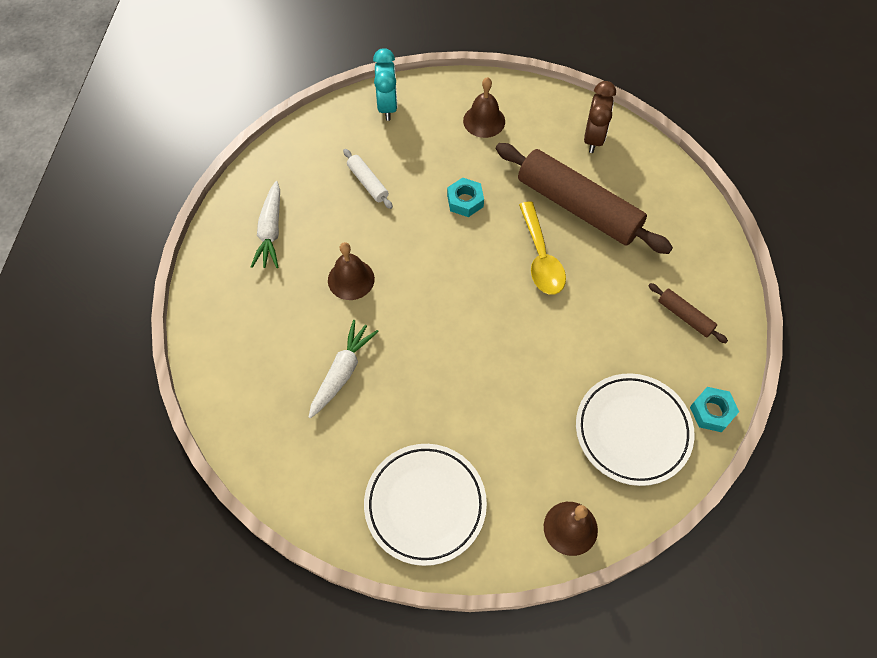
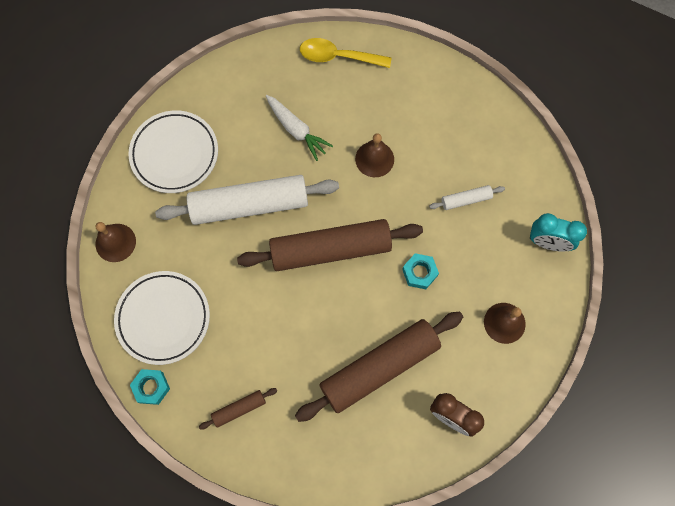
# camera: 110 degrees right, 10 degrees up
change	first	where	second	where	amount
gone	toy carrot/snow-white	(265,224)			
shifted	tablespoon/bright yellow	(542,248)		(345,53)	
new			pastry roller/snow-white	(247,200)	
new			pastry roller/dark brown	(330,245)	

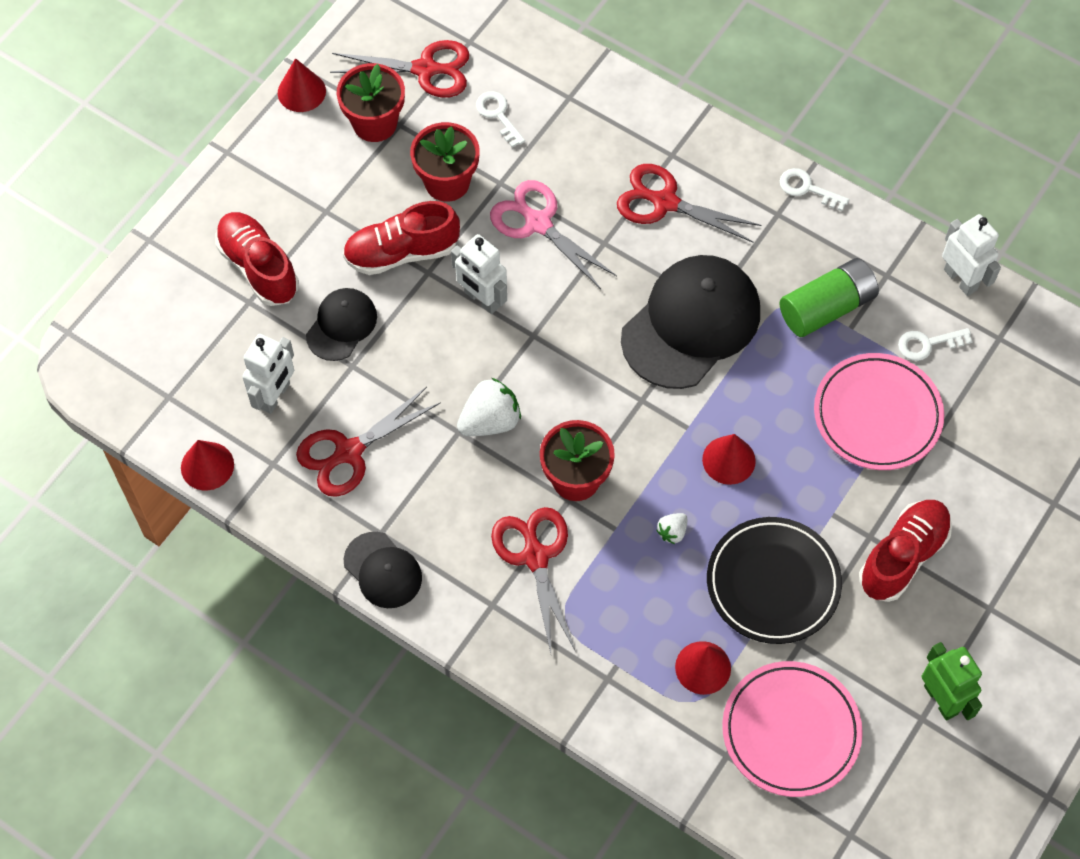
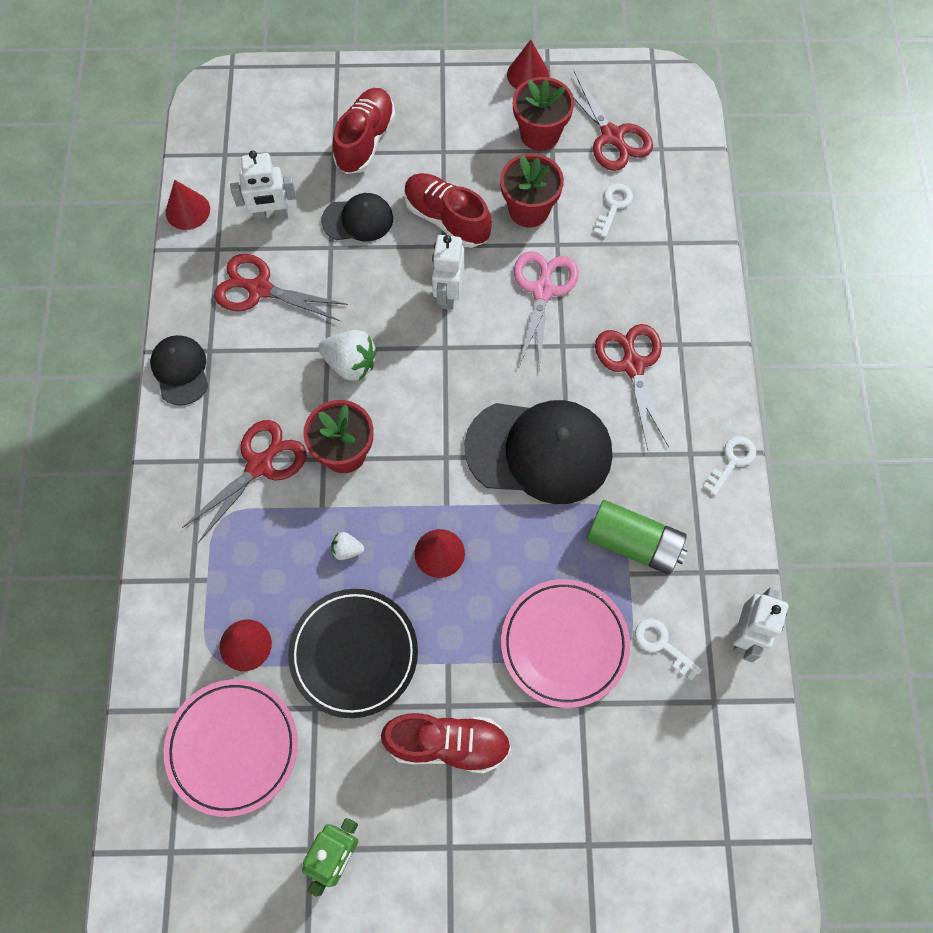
# camera: 55 degrees right, 5 degrees up
change	first	where	second	where	amount
rotated	key/snow-white	(814,189)		(729,466)	45 degrees clockwise
rotated	baseball cap/black	(383,570)		(179,370)	150 degrees clockwise

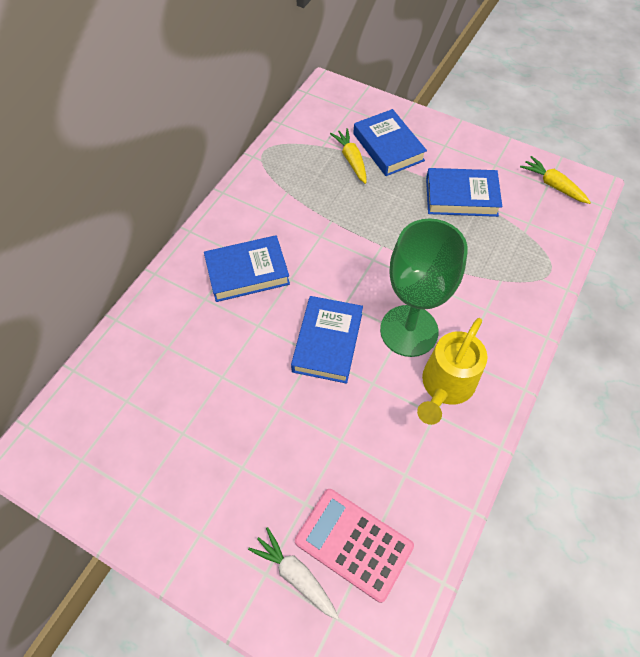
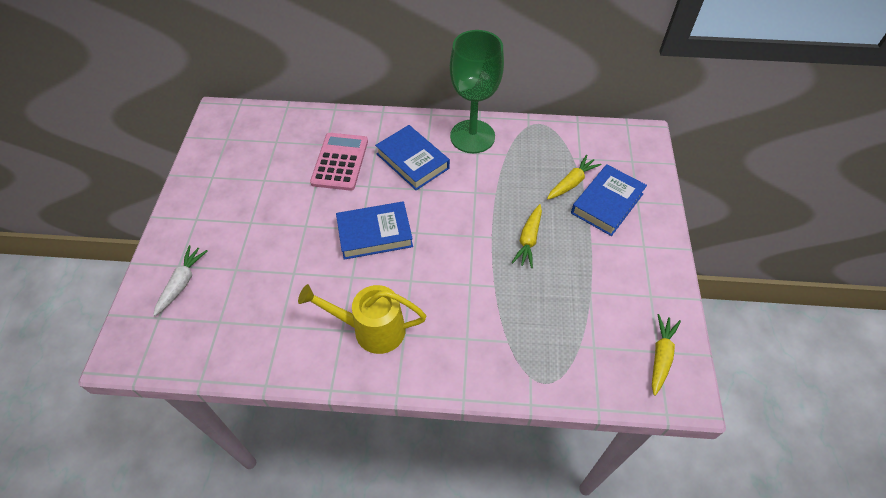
# camera: 65 degrees right, 5 degrees down
change	first	where	second	where	amount
gone	hardback/cobalt	(464,192)			
shifted	wine glass/emerald	(424,287)		(477,91)	
shifted	adding machine/pink	(354,546)		(339,162)	
new			toy carrot/bright yellow	(527,236)	

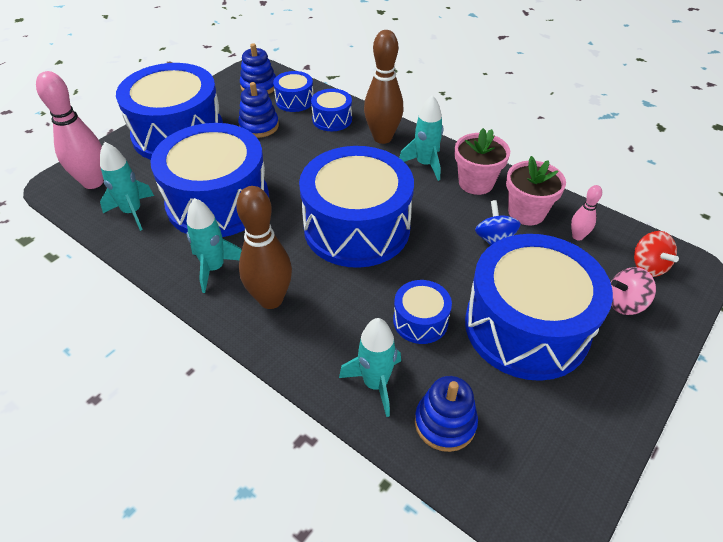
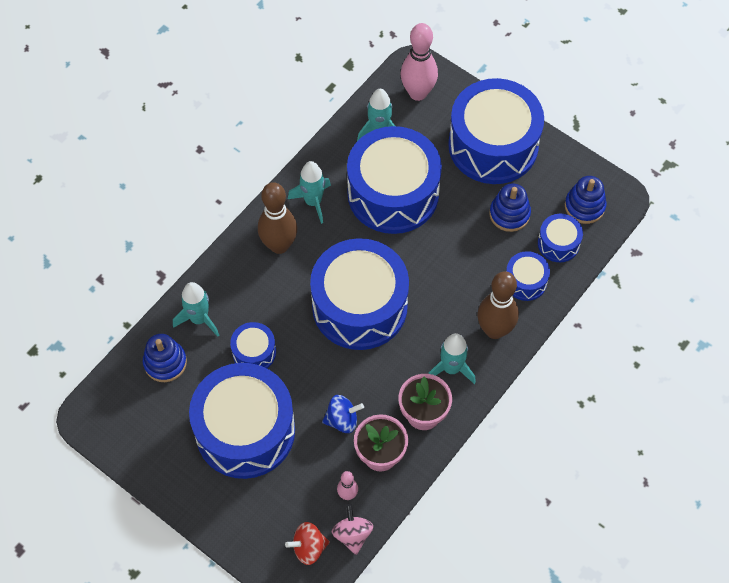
# camera: 90 degrees right, 15 degrees up
change	first	where	second	where	amount
shifted	whirligig/pink	(633,291)		(352,529)	

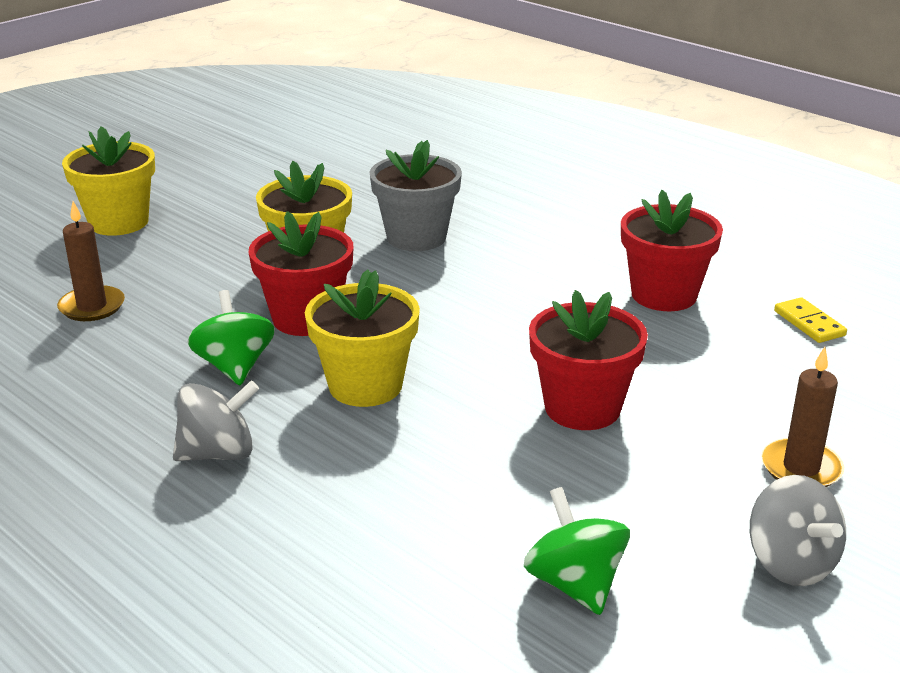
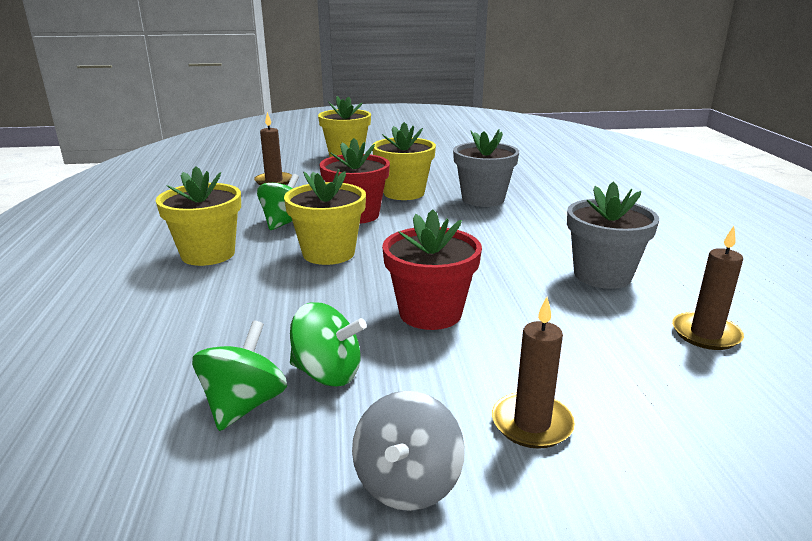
# camera: 40 degrees right, 5 degrees down
change	first	where	second	where	amount
repainted	potted plant/scarlet	(672,250)	potted plant/gray	(613,235)	
swapped	domino/bright yellow	(810,320)	candle/dark brown	(708,288)	
swapped	whirligig/gray	(216,421)	potted plant/bright yellow	(198,216)	
new			whirligig/emerald	(328,344)	

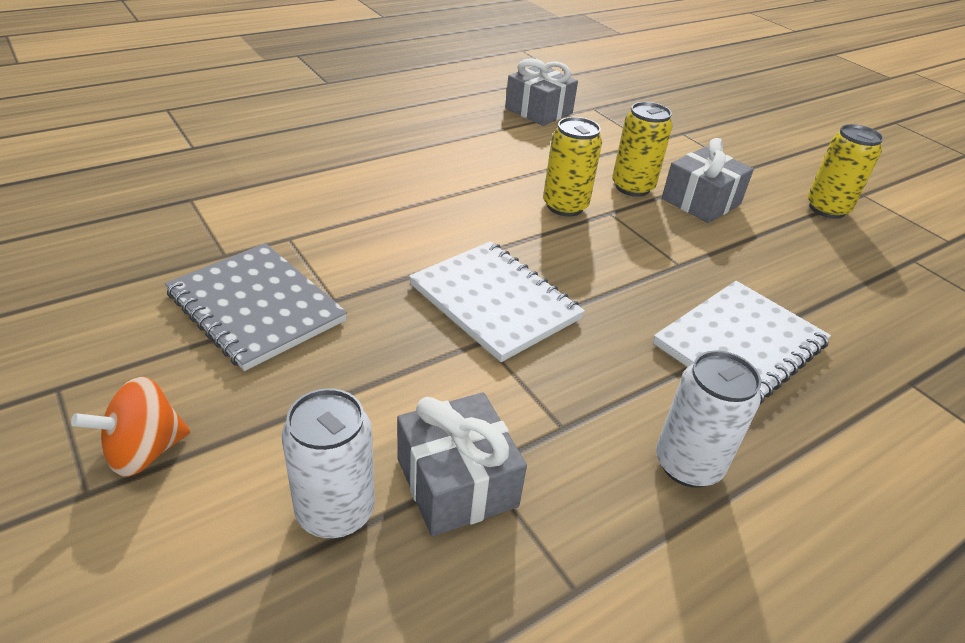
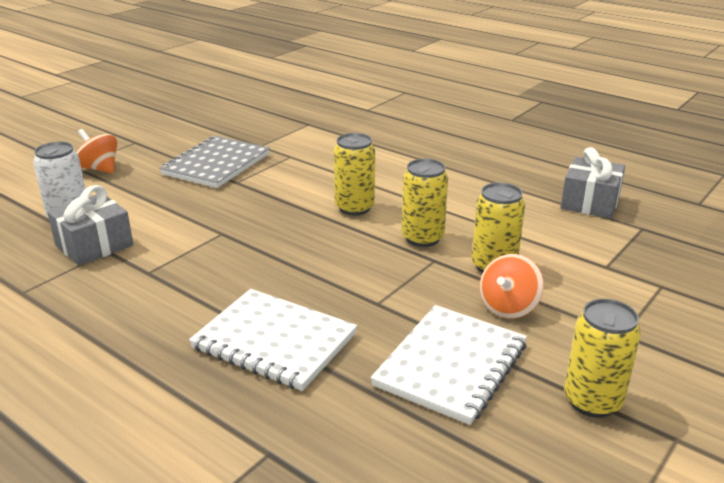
# camera: 75 degrees right, 10 degrees down
change	first	where	second	where	amount
swapped	present/gray	(708,180)	whirligig/orange	(512,286)	
shifted	notepad/snow-white	(497,301)		(449,365)	
gone	tin/snow-white	(708,419)			
new			tin/bright yellow	(354,174)	

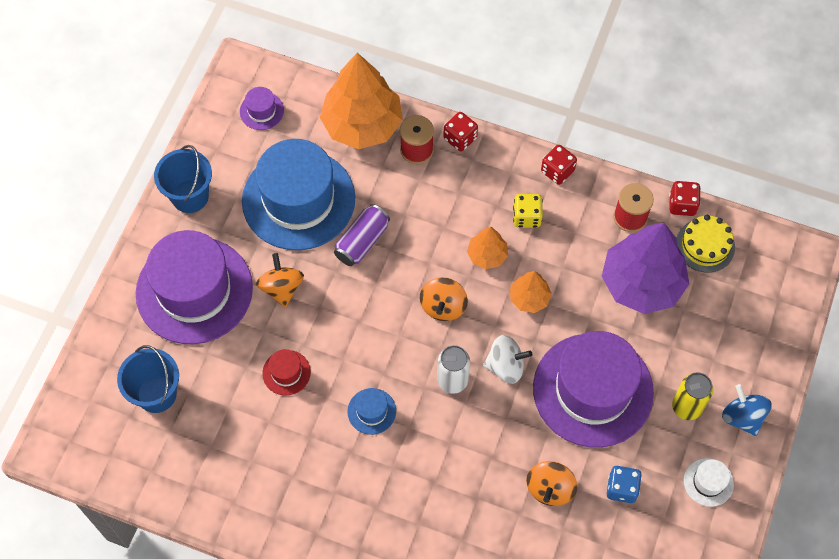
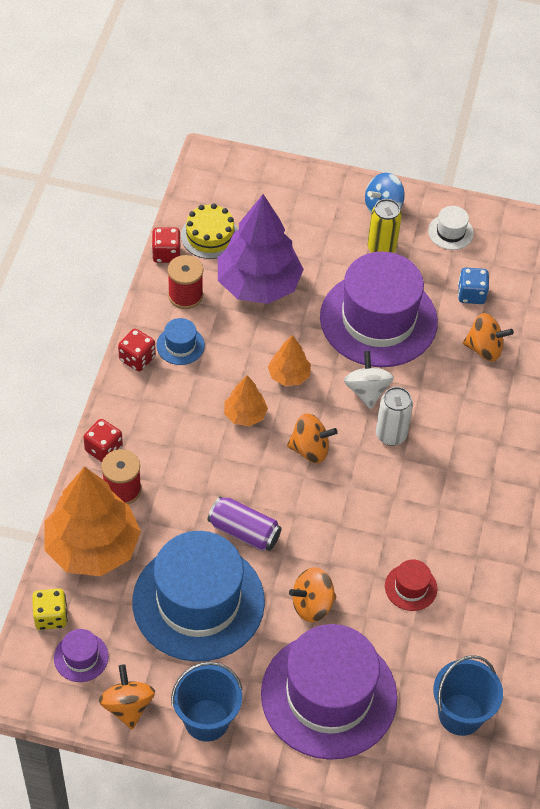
# camera: 100 degrees left, 10 degrees down
change	first	where	second	where	amount
shifted	game die/bright yellow	(528,211)		(50,609)	
shifted	tall hat/cobalt	(371,411)		(180,341)	
new			whirligig/orange	(127,697)	

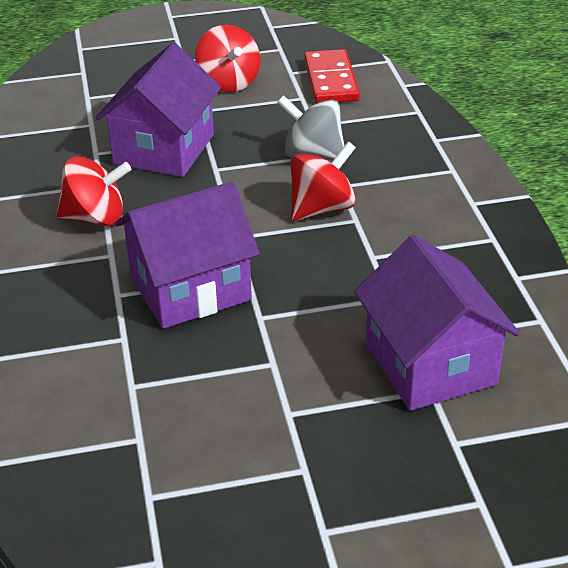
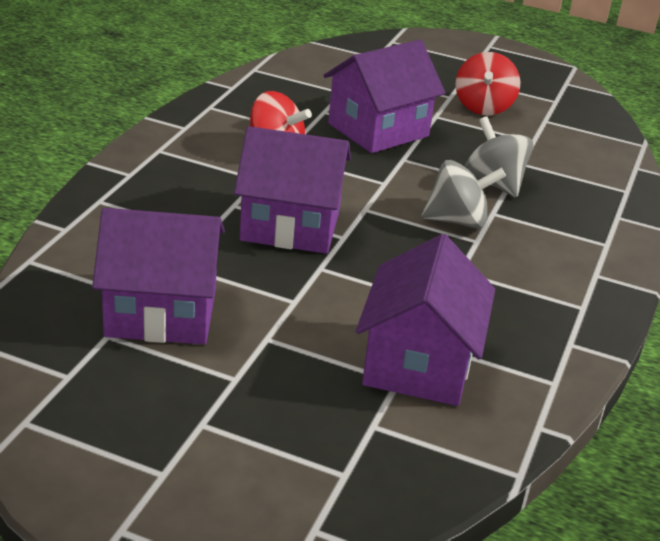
# camera: 30 degrees right, 5 degrees down
change	first	where	second	where	amount
gone	domino/scarlet	(332,76)			
repainted	whirligig/scarlet	(323,181)	whirligig/gray	(463,194)	
new			cottage/violet	(158,276)	

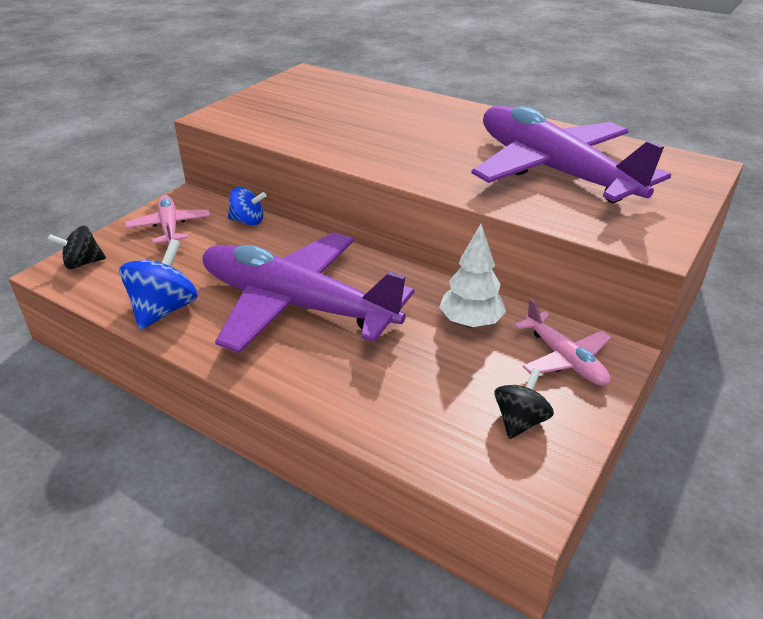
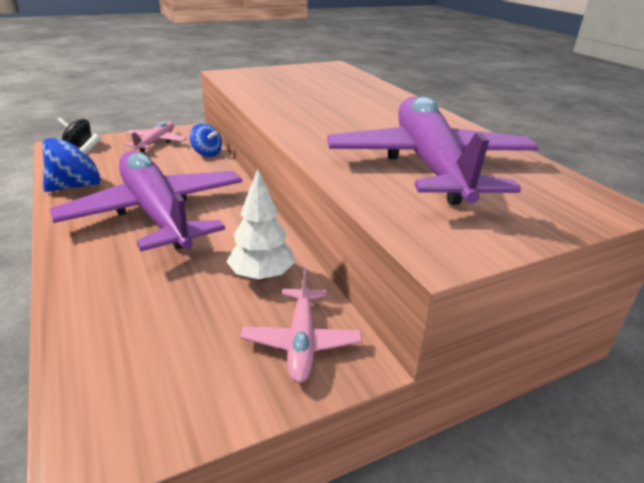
# camera: 30 degrees right, 5 degrees down
change	first	where	second	where	amount
gone	whirligig/black	(524,403)			

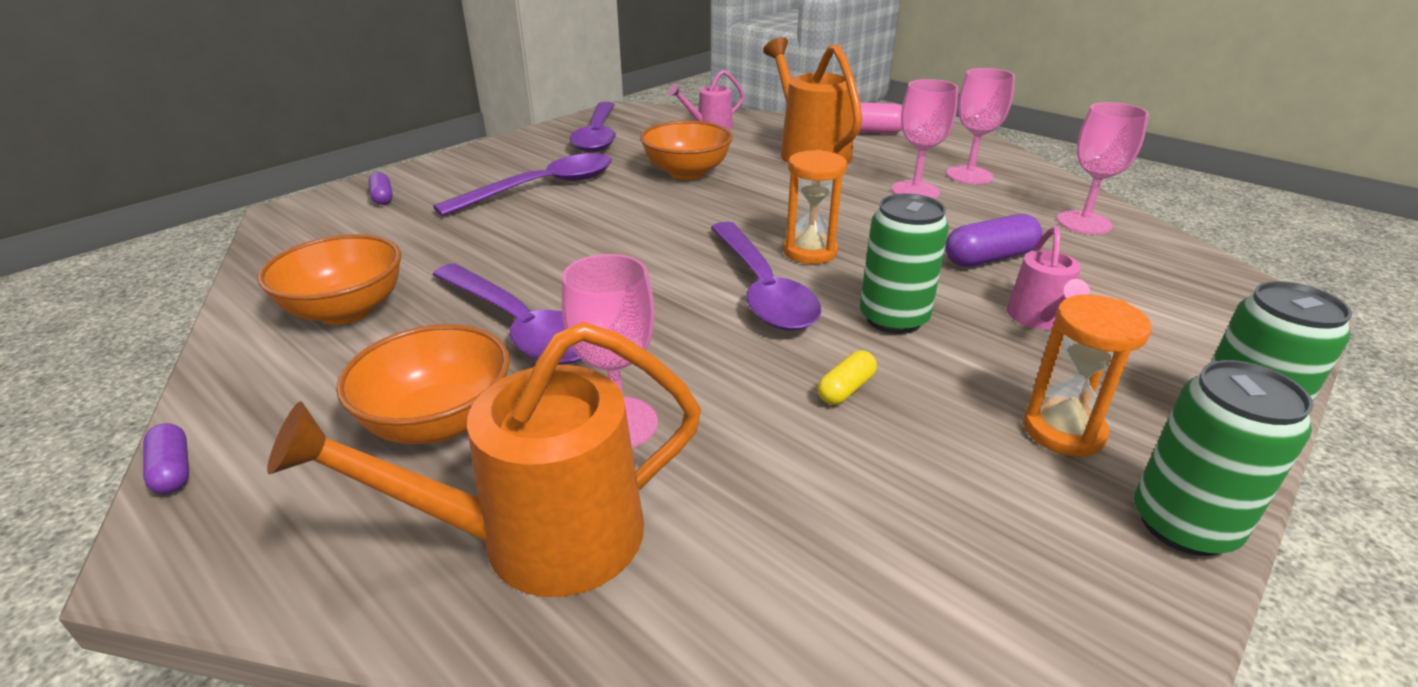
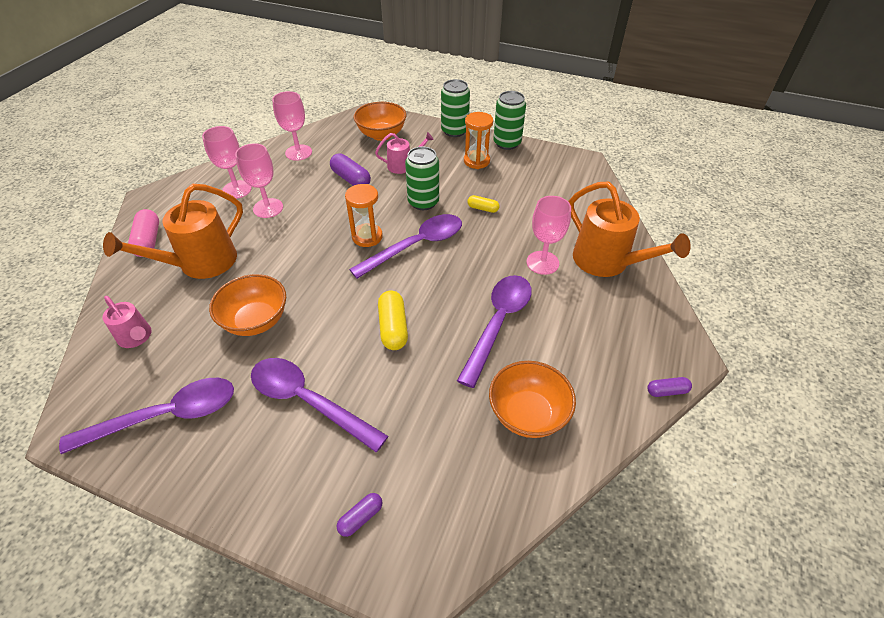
# camera: 110 degrees left, 15 degrees up
change	first	where	second	where	amount
shifted	serving bowl/orange	(423,384)		(380,121)	
rotated	capsule/violet	(166,458)		(669,387)	45 degrees clockwise
new			capsule/bright yellow	(393,320)	

